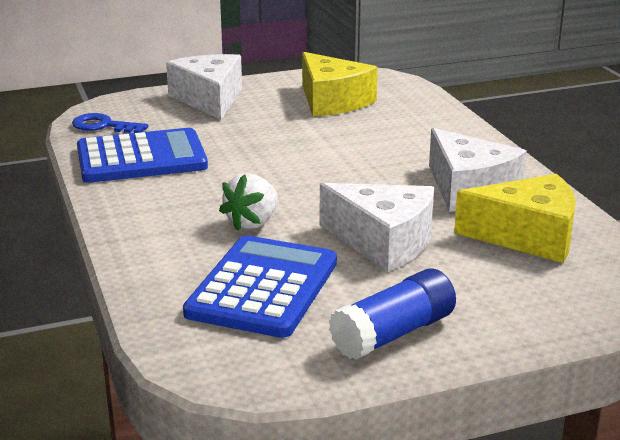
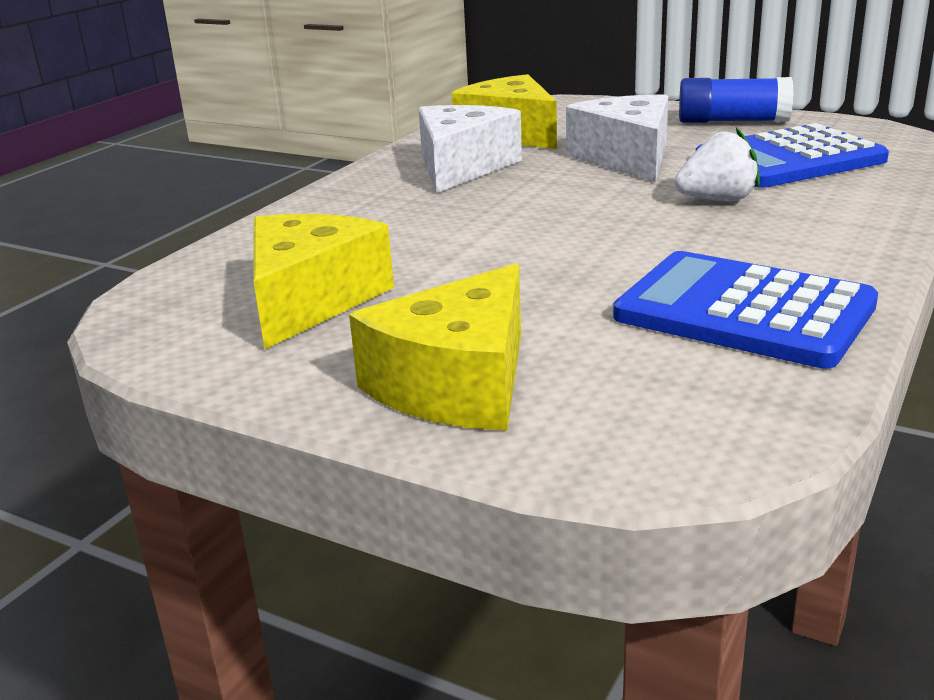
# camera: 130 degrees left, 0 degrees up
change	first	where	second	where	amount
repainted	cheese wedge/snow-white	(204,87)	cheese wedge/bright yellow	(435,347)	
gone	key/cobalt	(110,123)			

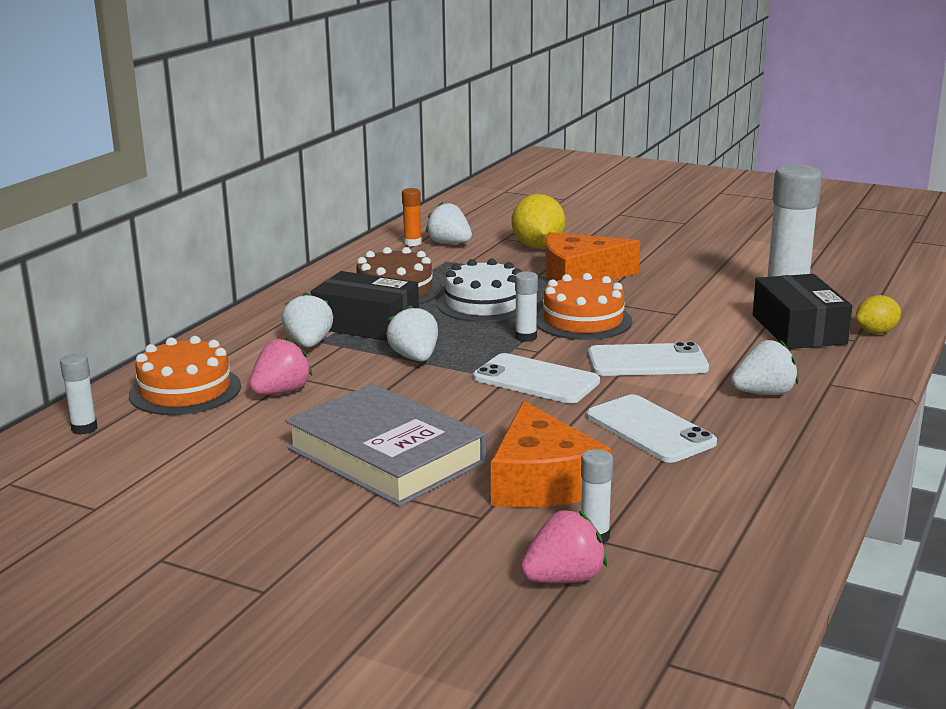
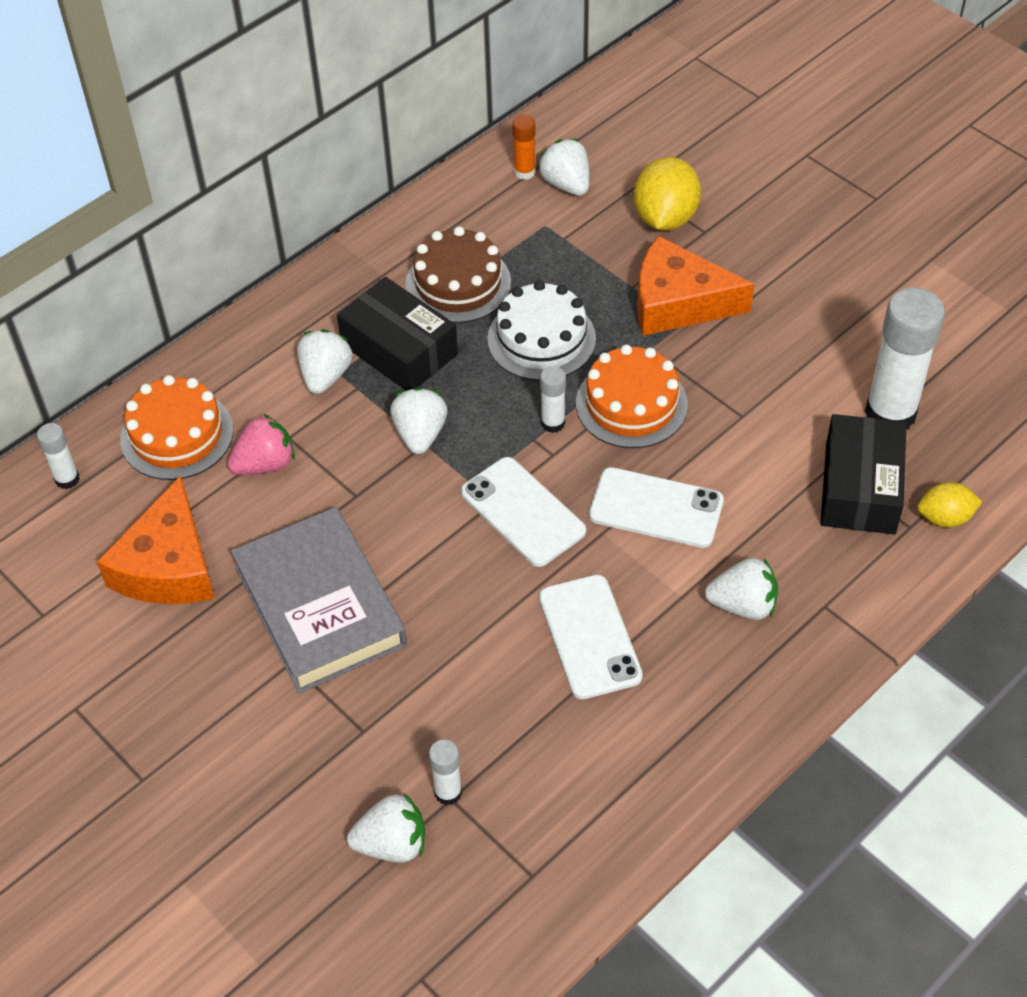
# camera: 20 degrees right, 30 degrees up
change	first	where	second	where	amount
shifted	cheese wedge/orange	(551,454)		(156,539)	
repainted	berry/pink	(564,546)	berry/snow-white	(386,828)	

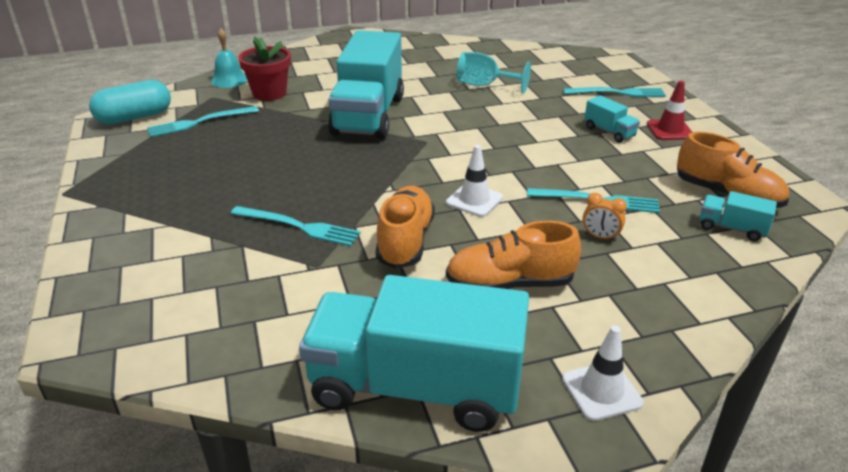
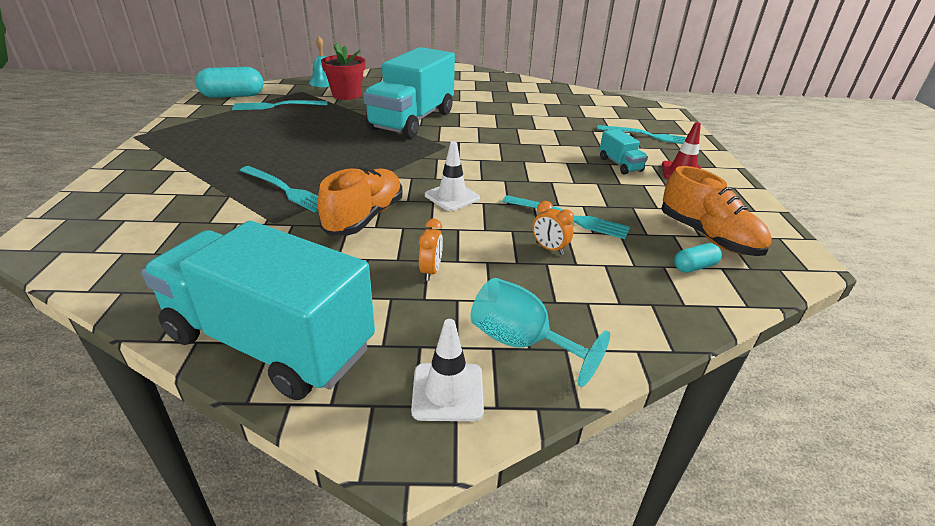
# camera: 15 degrees right, 0 degrees up
change	first	where	second	where	amount
shifted	wine glass/teal	(494,72)		(540,332)	
swapped	lorry/teal	(738,216)	capsule/teal	(698,258)	
swapped	lace-up shoe/orange	(513,255)	alarm clock/orange	(431,250)	

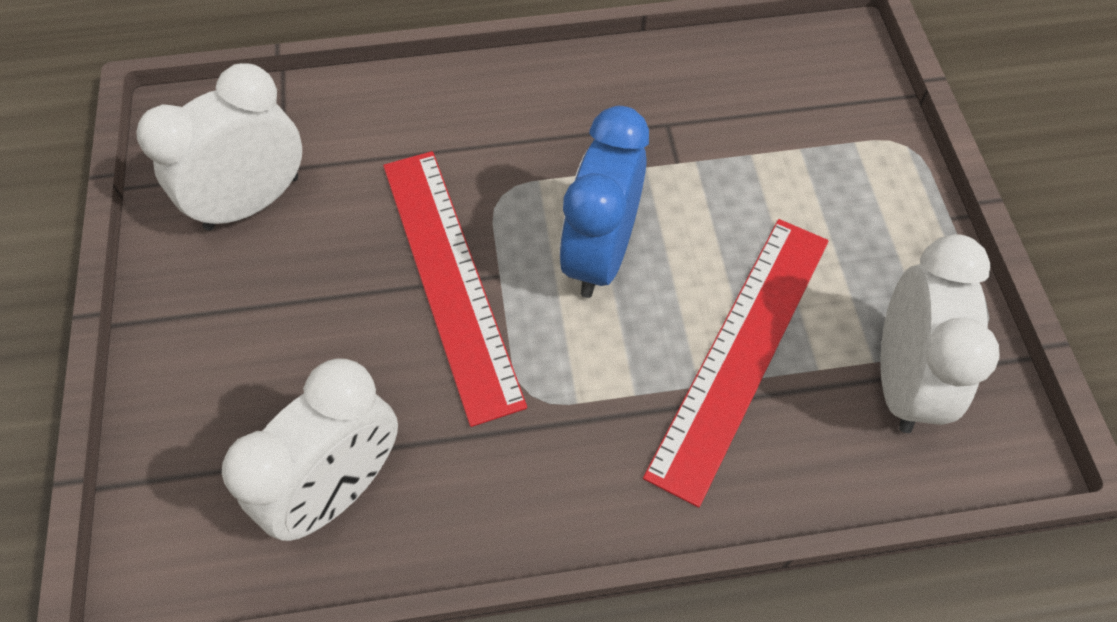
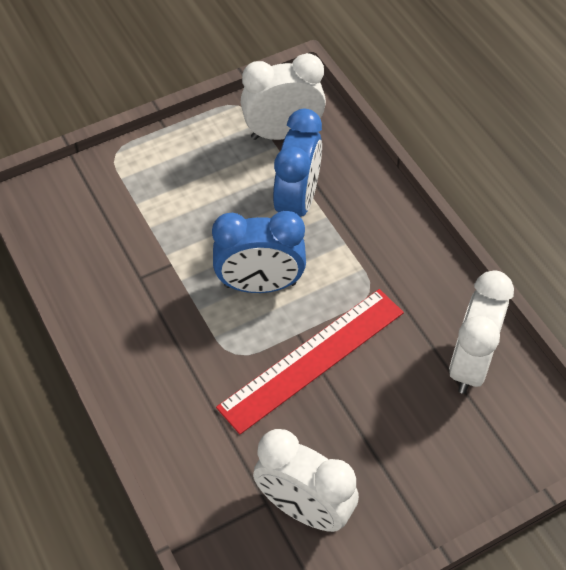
# camera: 110 degrees left, 5 degrees down
change	first	where	second	where	amount
swapped	measuring stick/scarlet	(736,363)	alarm clock/cobalt	(297,163)	
rotated	alarm clock/snow-white	(310,449)		(481,332)	90 degrees counterclockwise

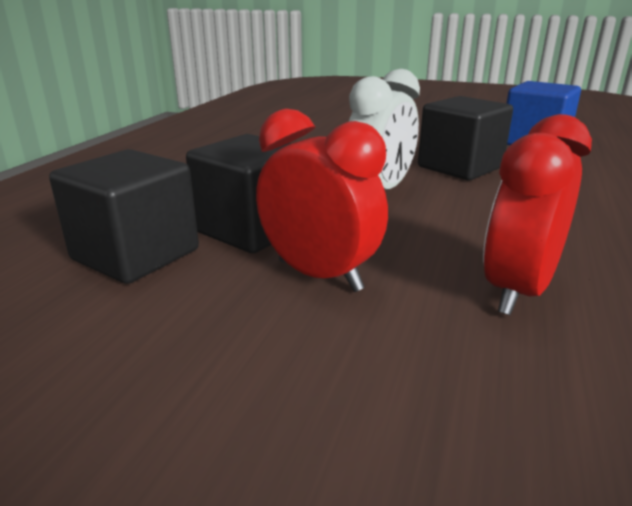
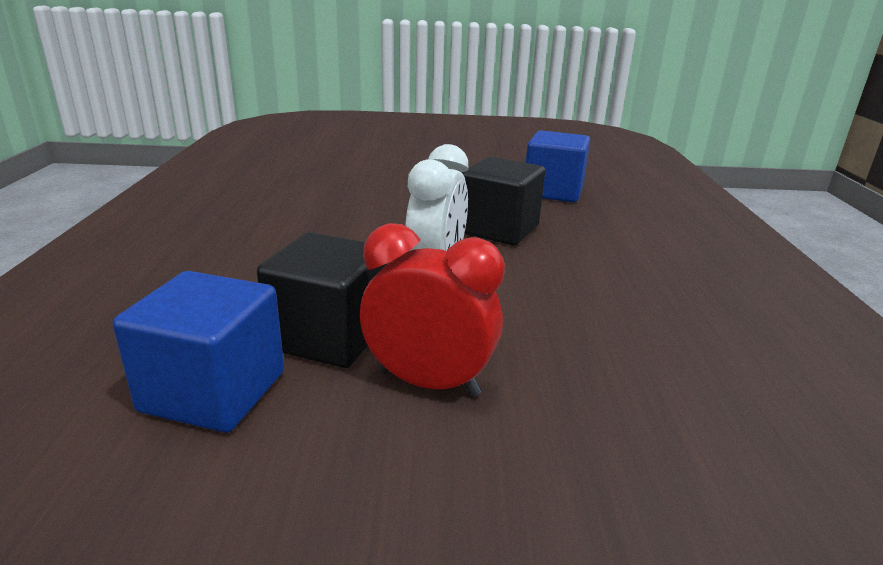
# camera: 20 degrees left, 0 degrees up
change	first	where	second	where	amount
gone	alarm clock/scarlet	(537,214)			
repainted	cube/black	(124,216)	cube/cobalt	(198,352)	

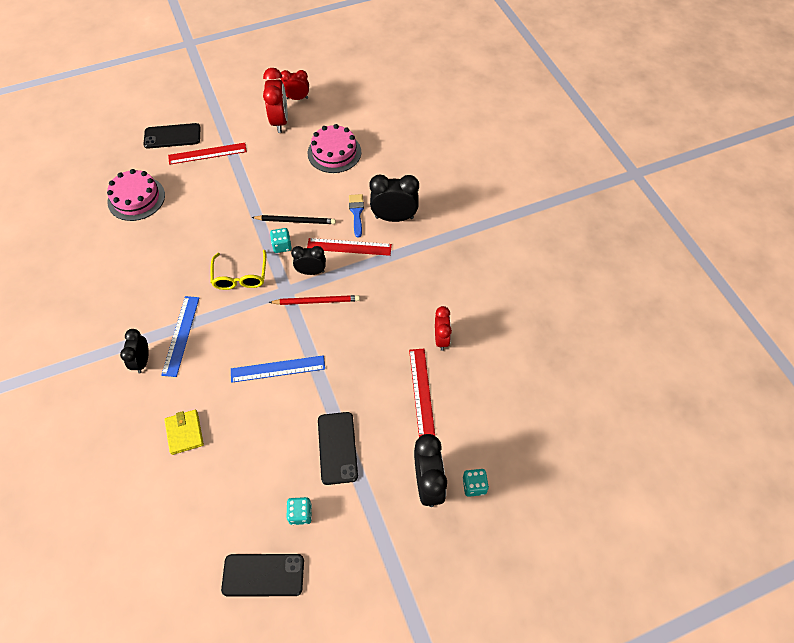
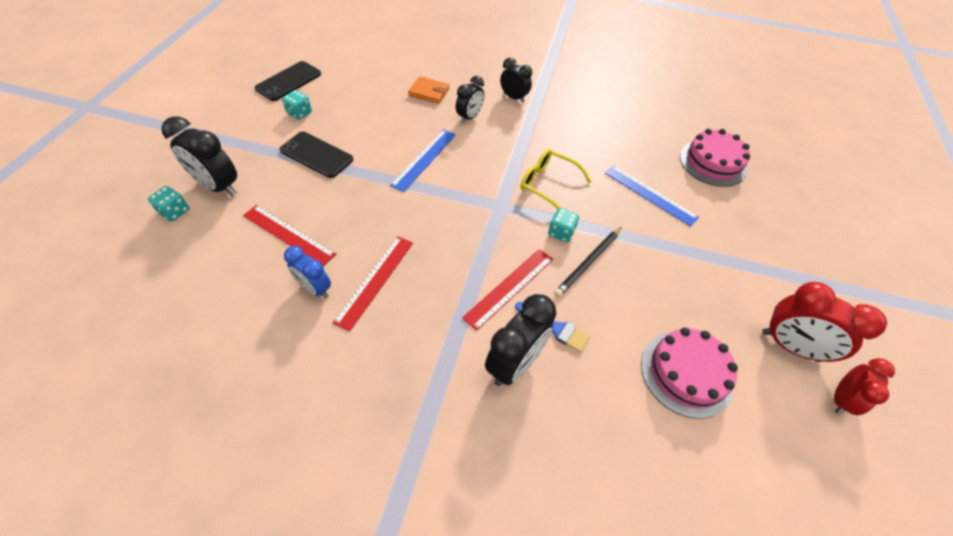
# camera: 125 degrees right, 5 degrees down
change	first	where	second	where	amount
gone	mobile phone/black	(172,136)			
shifted	measuring stick/scarlet	(207,154)		(372,284)	
shifted	alarm clock/black	(308,260)		(470,99)	
gone	lead pencil/scarlet	(314,300)			
shifted	measuring stick/cobalt	(180,336)		(652,196)	
repainted	alarm clock/scarlet	(443,328)	alarm clock/cobalt	(307,272)	
repainted	wallet/bright yellow	(184,432)	wallet/orange	(428,90)	

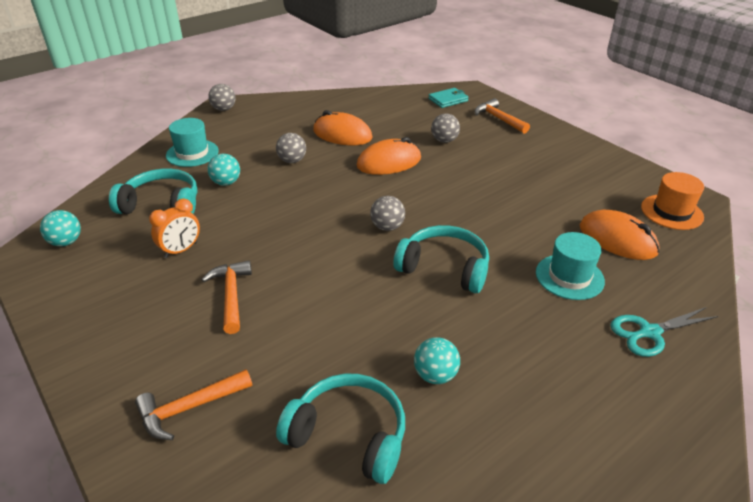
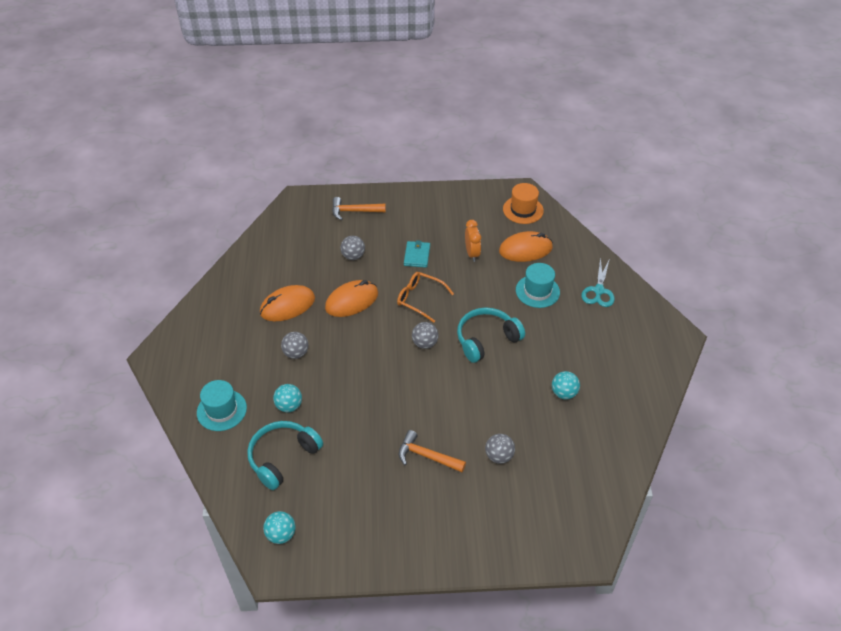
# camera: 55 degrees left, 10 degrees up
change	first	where	second	where	amount
shifted	ball/gray	(222,97)		(500,449)	
shifted	wallet/teal	(449,98)		(417,254)	
rotated	PC mouse/orange	(389,156)		(351,298)	45 degrees clockwise
shifted	alarm clock/orange	(174,228)		(473,241)	
gone	carpenter's hammer/orange	(193,404)			
gone	over-ear headphones/teal	(340,429)			
new			glasses/orange	(425,297)	

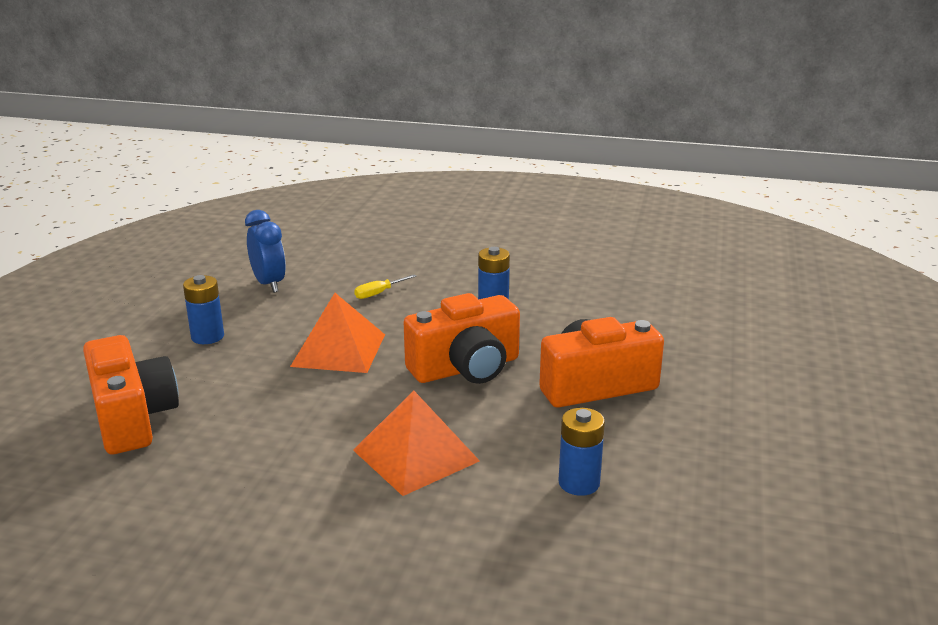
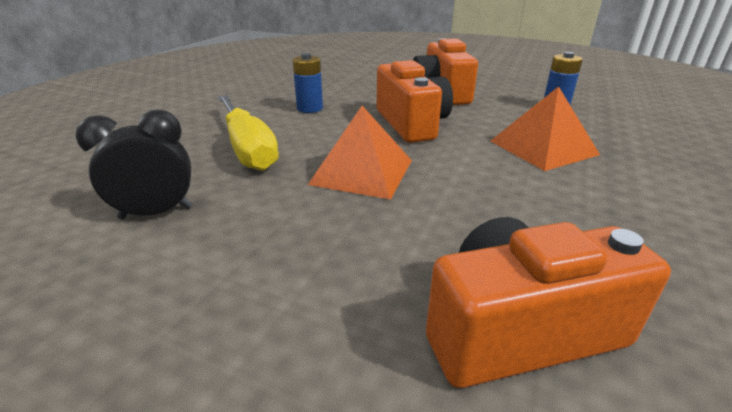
# camera: 80 degrees left, 5 degrees up
change	first	where	second	where	amount
repainted	alarm clock/cobalt	(265,251)	alarm clock/black	(134,164)	
scaled	hand screwdriver/bright yellow	(385,286)		(248,133)	x2.41
gone	battery/cobalt	(203,309)			

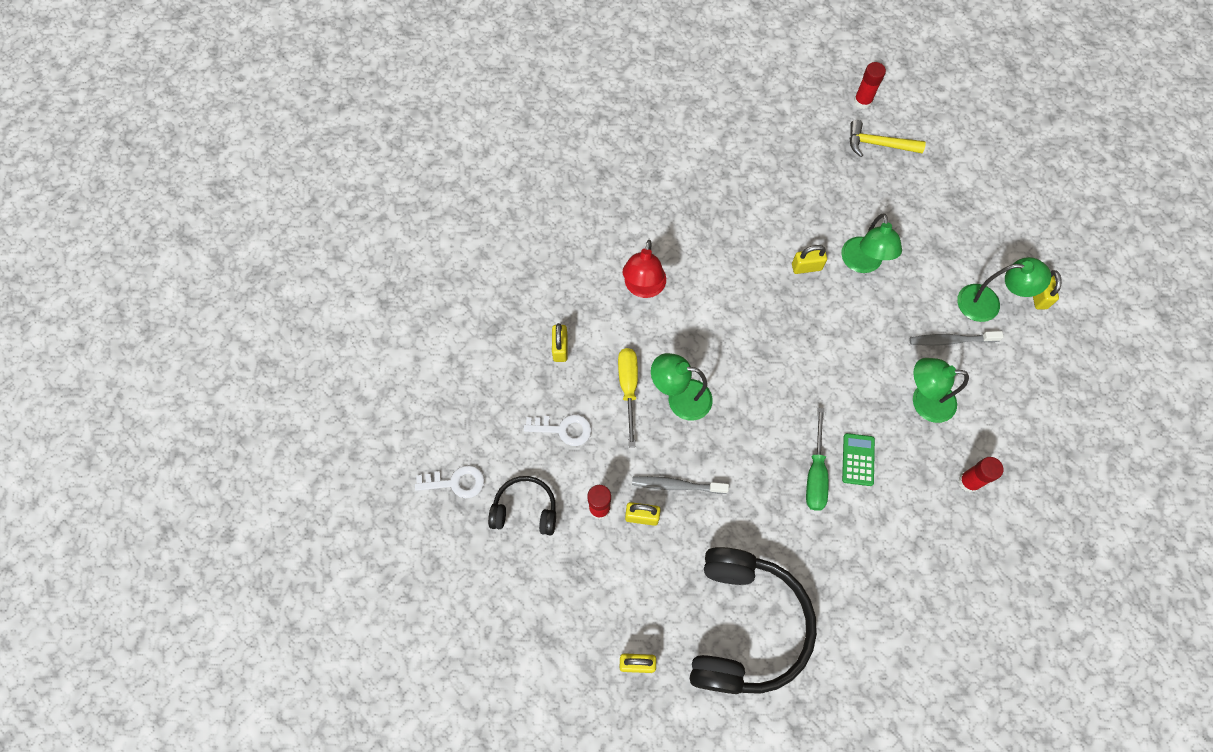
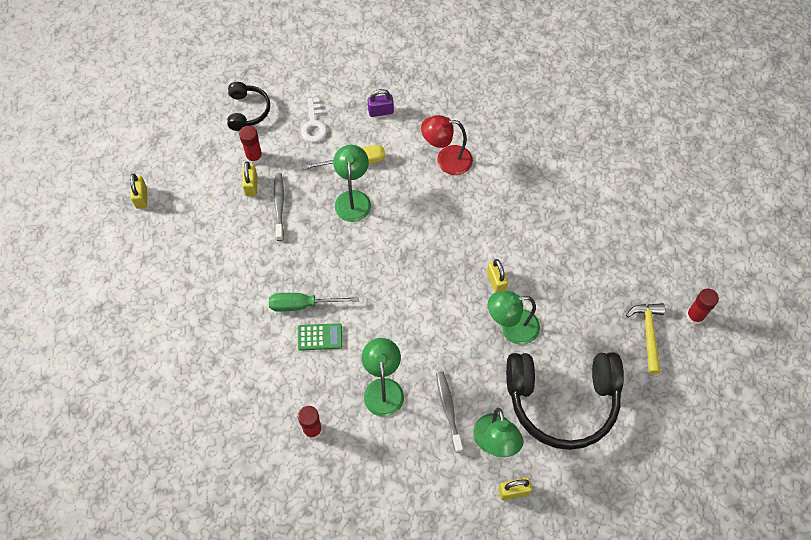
# camera: 80 degrees right, 5 degrees down
change	first	where	second	where	amount
repainted	padlock/bright yellow	(560,342)	padlock/violet	(381,103)	
gone	key/snow-white	(450,481)			
shifted	over-ear headphones/black	(753,620)		(565,401)	

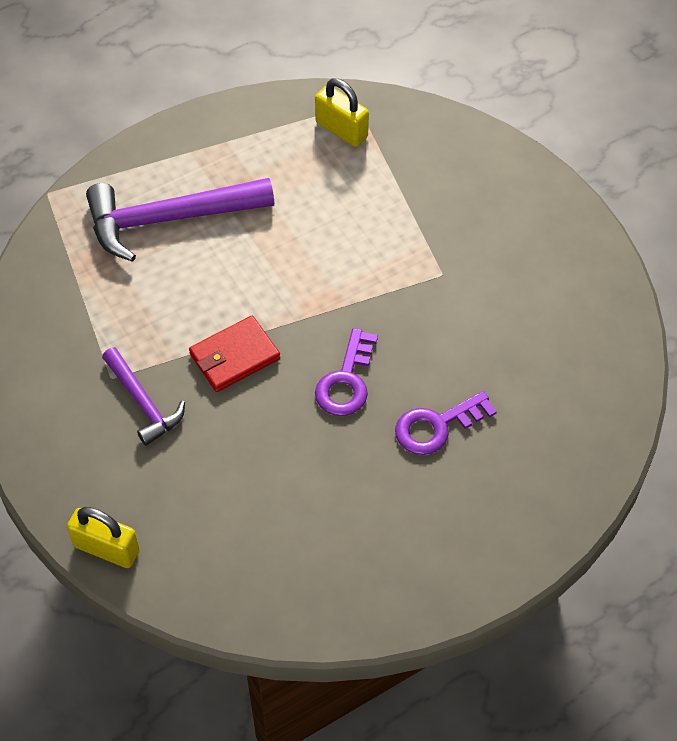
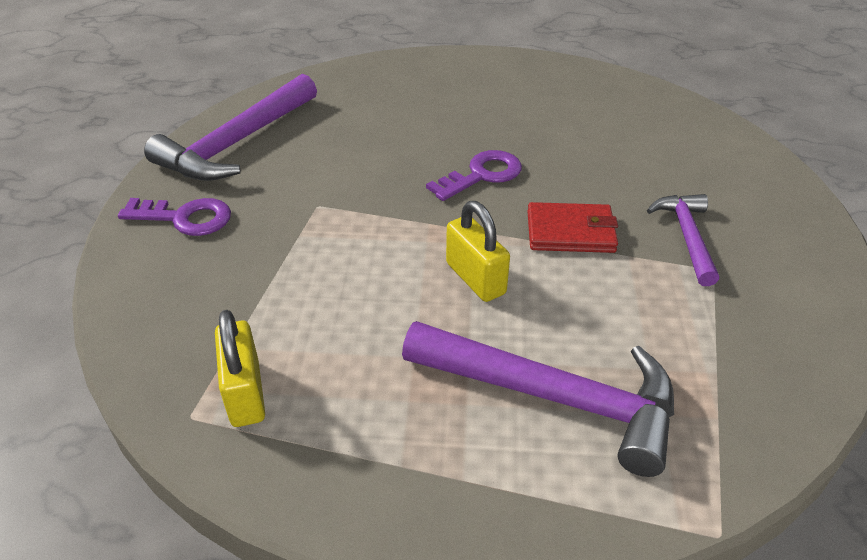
# camera: 145 degrees left, 15 degrees down
change	first	where	second	where	amount
shifted	key/violet	(446,423)		(174,217)	
shifted	padlock/bright yellow	(103,537)		(478,251)	
new			carpenter's hammer/violet	(230,127)	

